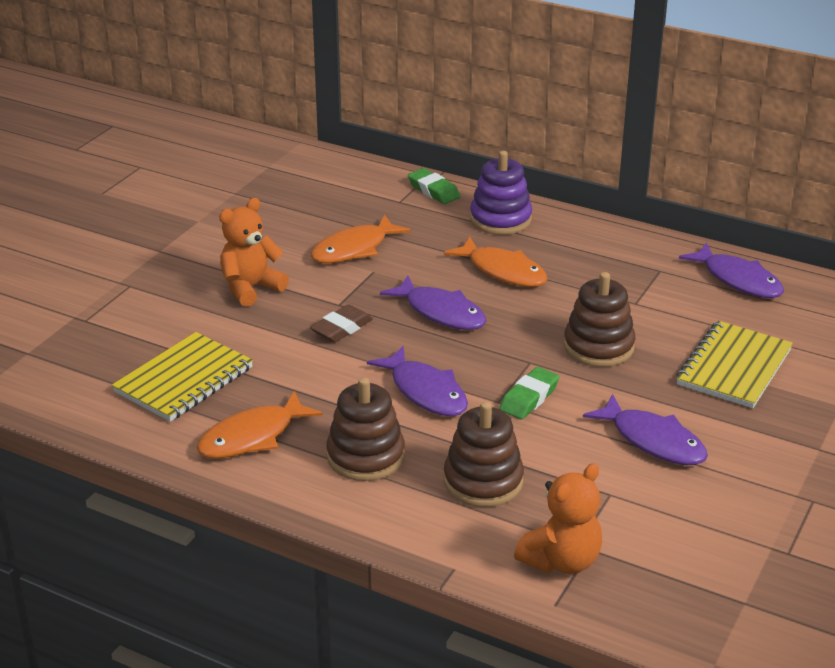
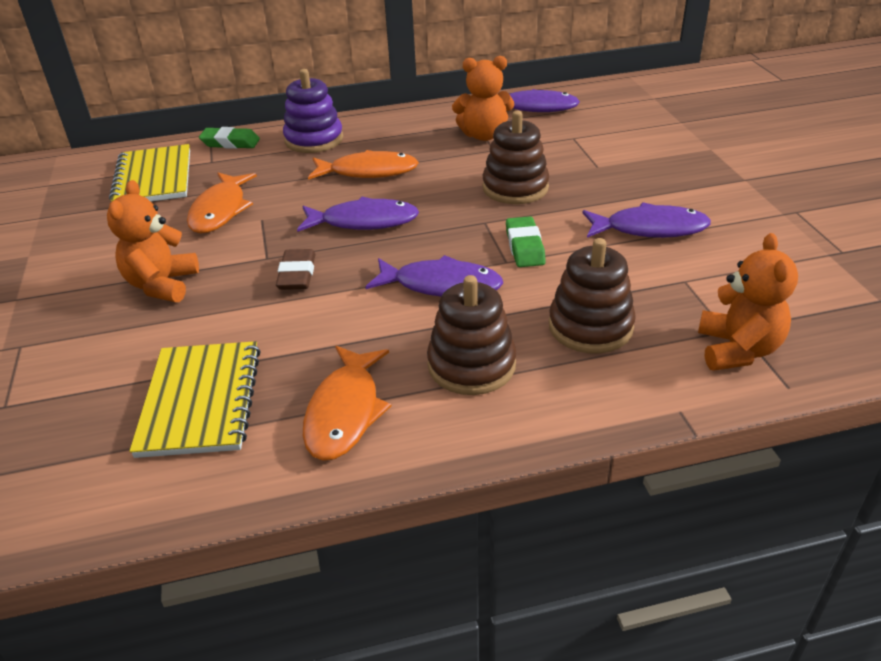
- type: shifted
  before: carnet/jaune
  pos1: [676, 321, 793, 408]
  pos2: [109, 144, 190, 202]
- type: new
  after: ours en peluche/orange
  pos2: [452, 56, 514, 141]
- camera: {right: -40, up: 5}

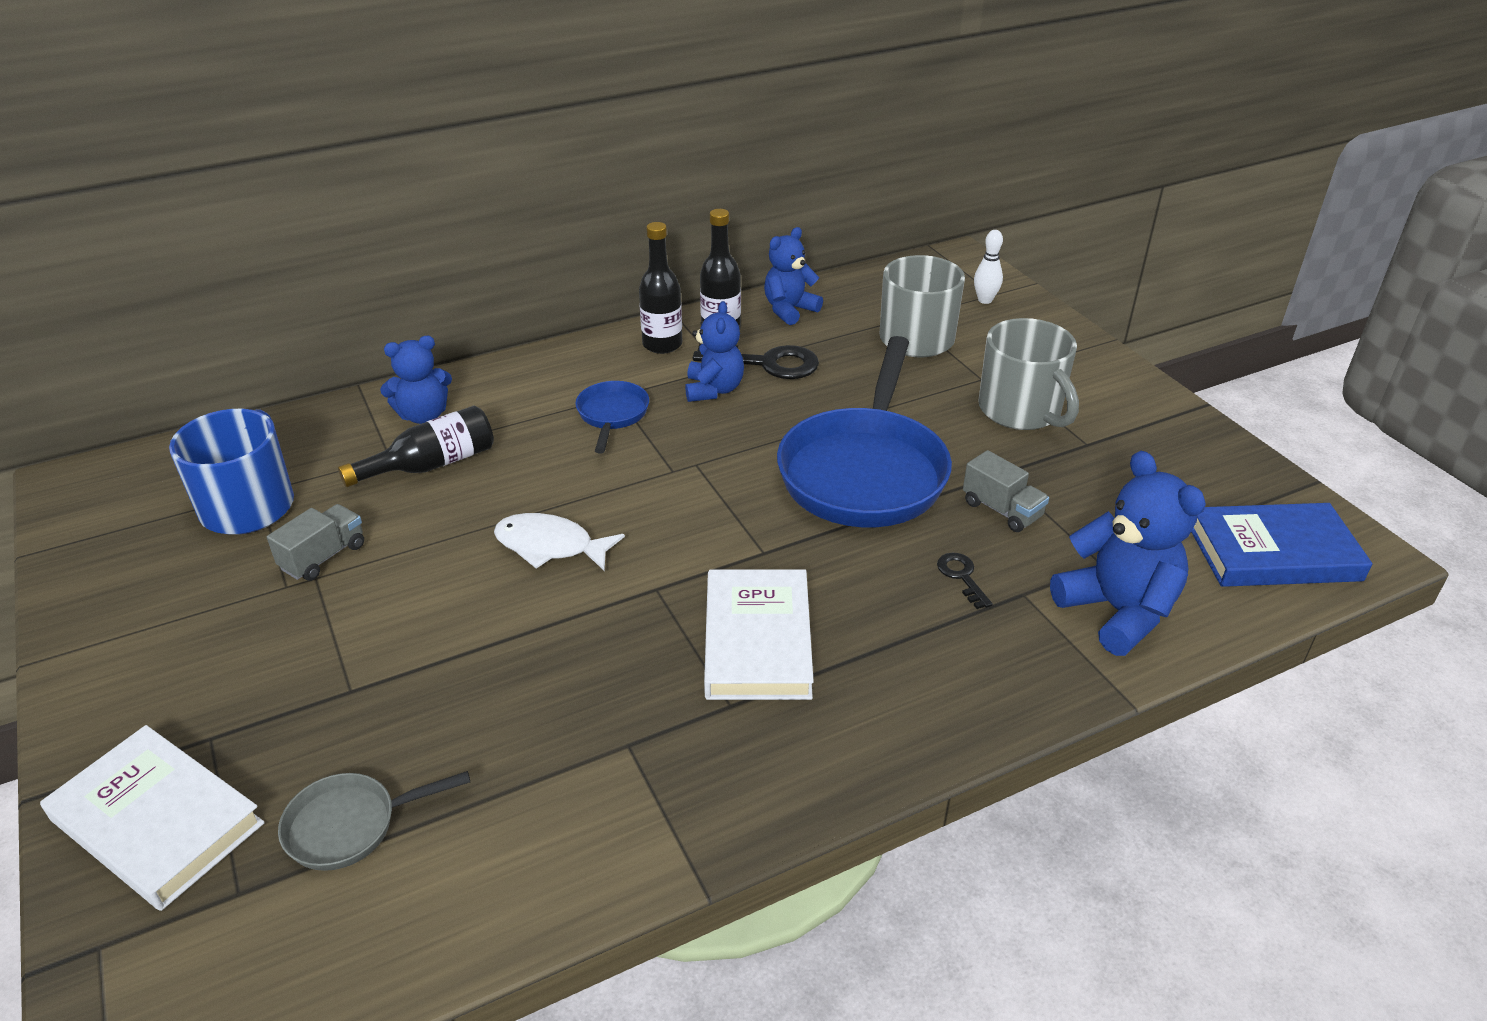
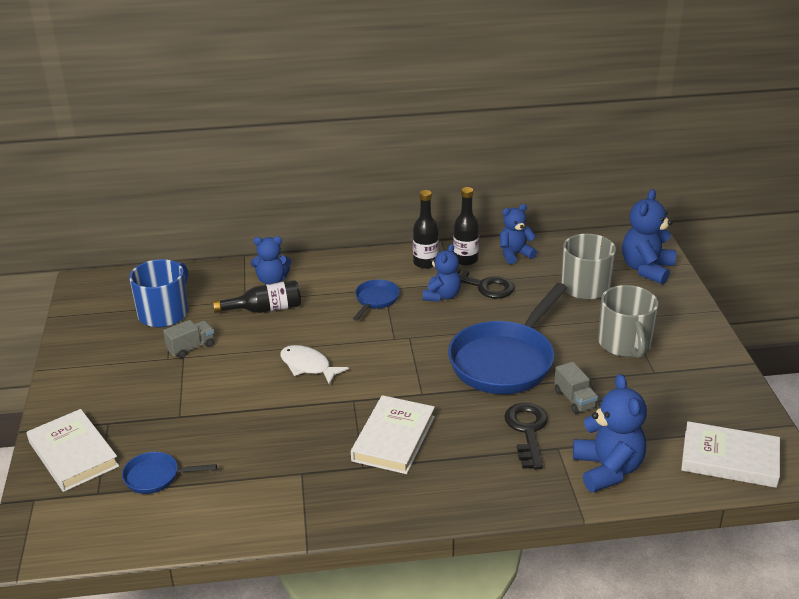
- type: swapped
  before: quille/blanc
  after: ours en peluche/bleu
  pos1: [974, 230, 1003, 304]
  pos2: [622, 189, 676, 284]
- type: repainted
  before: livre/bleu
  after: livre/blanc
  pos1: [1191, 503, 1373, 587]
  pos2: [681, 421, 780, 488]
- type: scaled
  before: clé/noir
  pos1: [937, 552, 993, 609]
  pos2: [504, 403, 548, 469]
  scale: 1.95
- type: repainted
  before: poêle/gris
  after: poêle/bleu
  pos1: [278, 771, 470, 871]
  pos2: [122, 452, 217, 494]
- camera: {right: 20, up: -5}

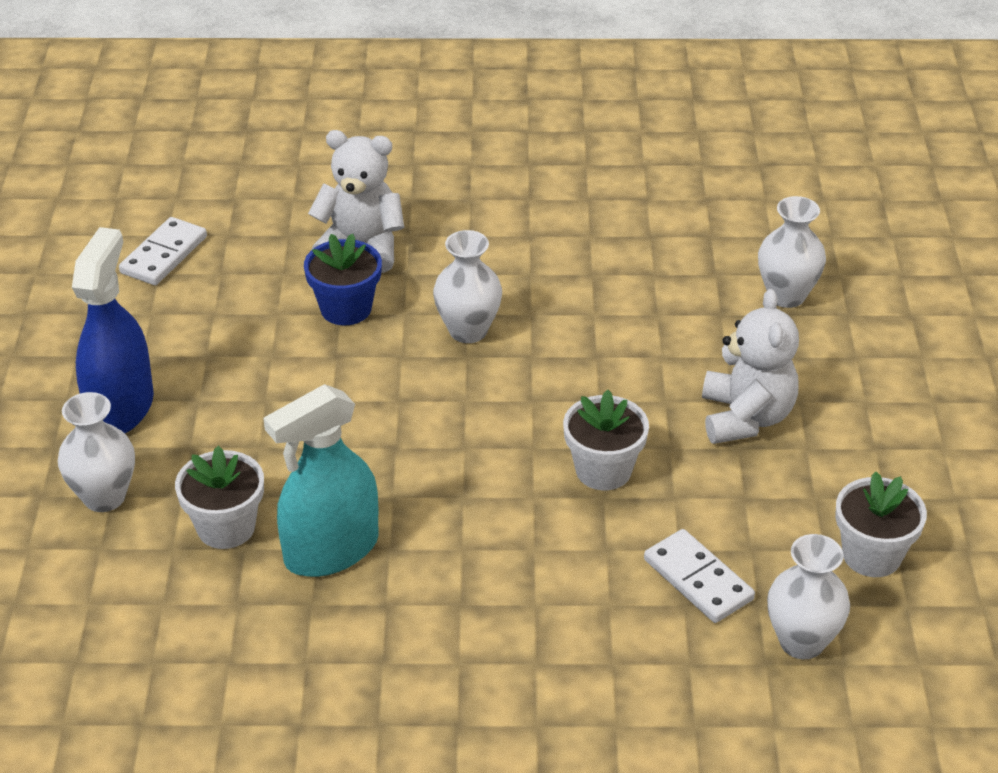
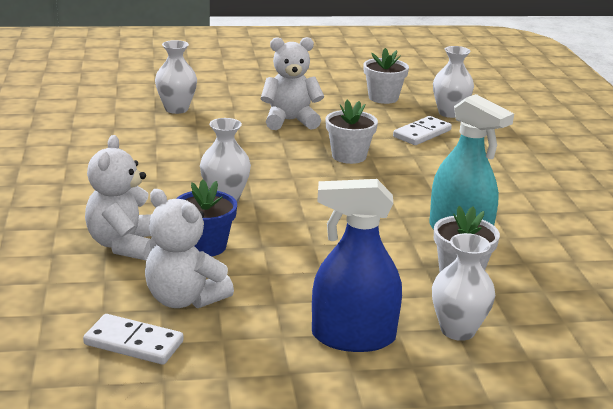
- type: new
  after: ours en peluche/blanc
  pos2: [145, 189, 234, 308]
- camera: {right: -100, up: -15}

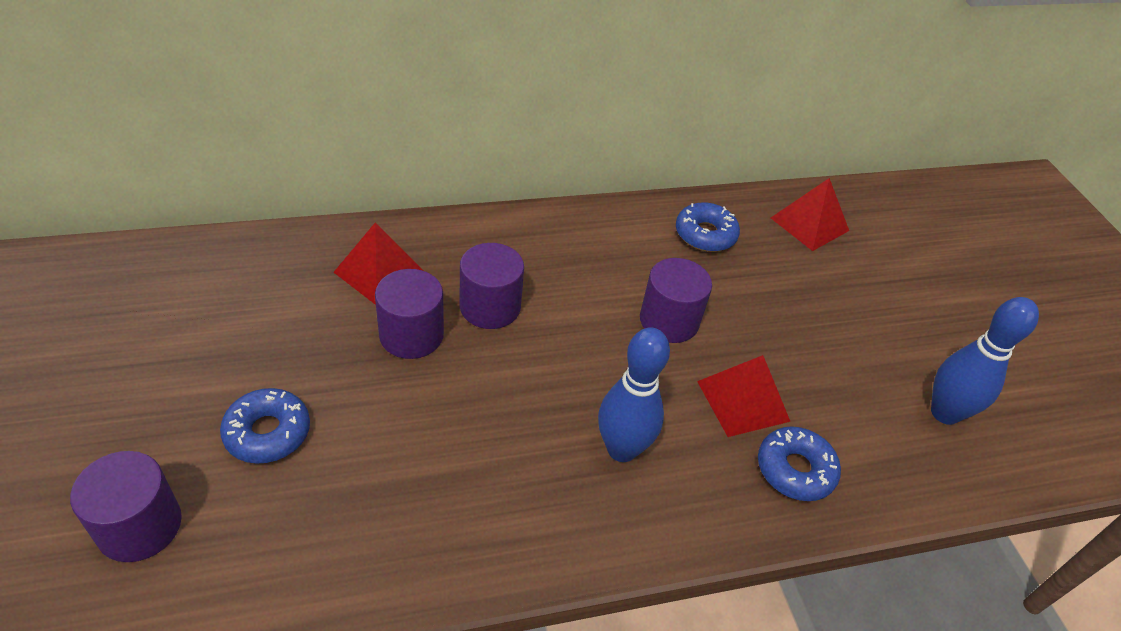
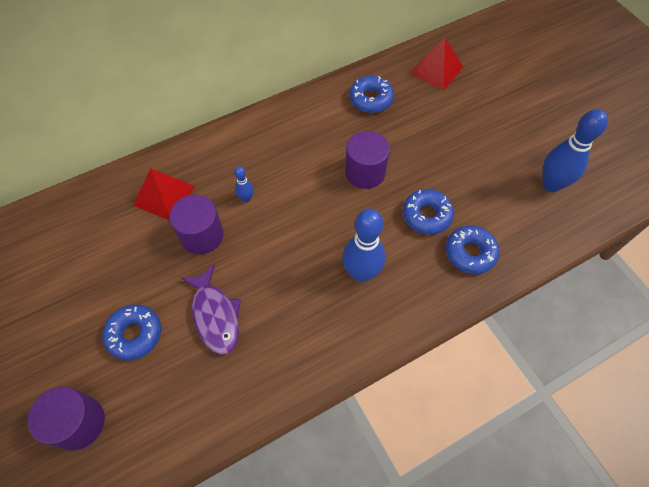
- type: swapped
  before: cylindre/violet
  after: quille/bleu
  pos1: [460, 243, 524, 329]
  pos2: [234, 166, 254, 202]
- type: swapped
  before: pyramide/rouge
  after: beignet/bleu
  pos1: [697, 355, 791, 437]
  pos2: [403, 189, 454, 235]
- type: new
  after: poisson/violet
  pos2: [181, 265, 241, 355]
- camera: {right: -10, up: 15}

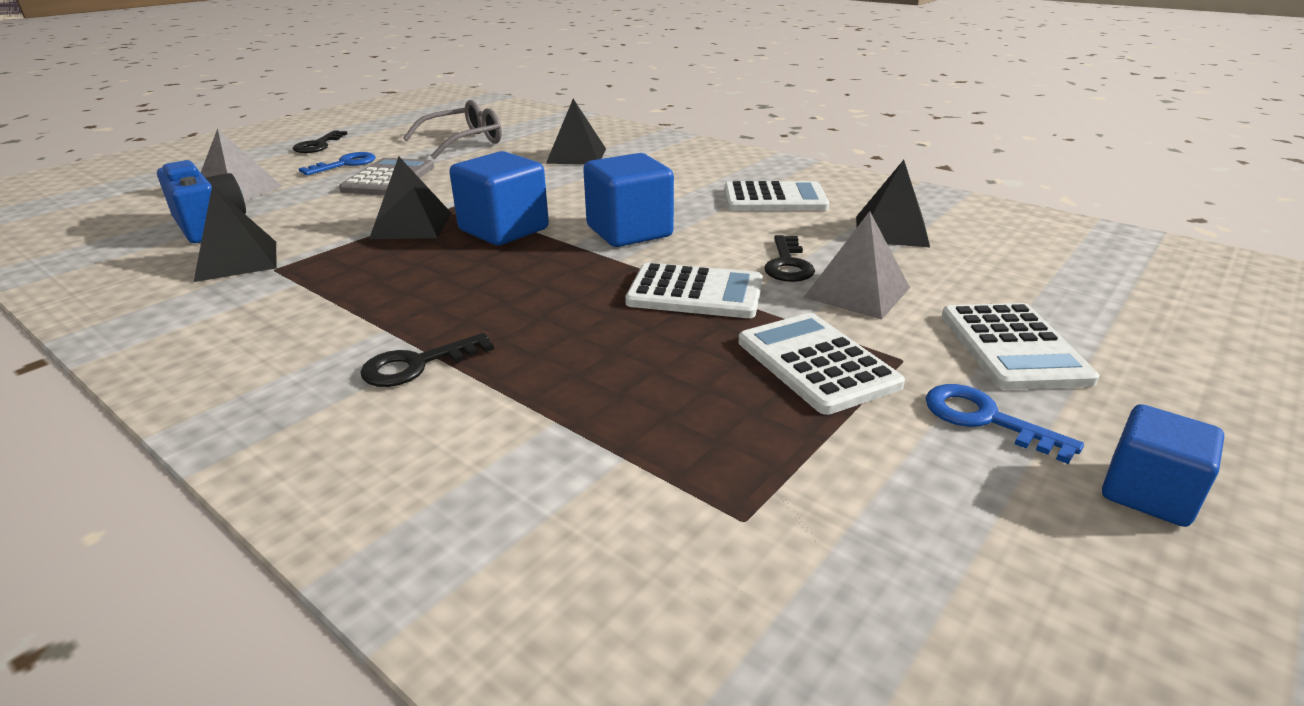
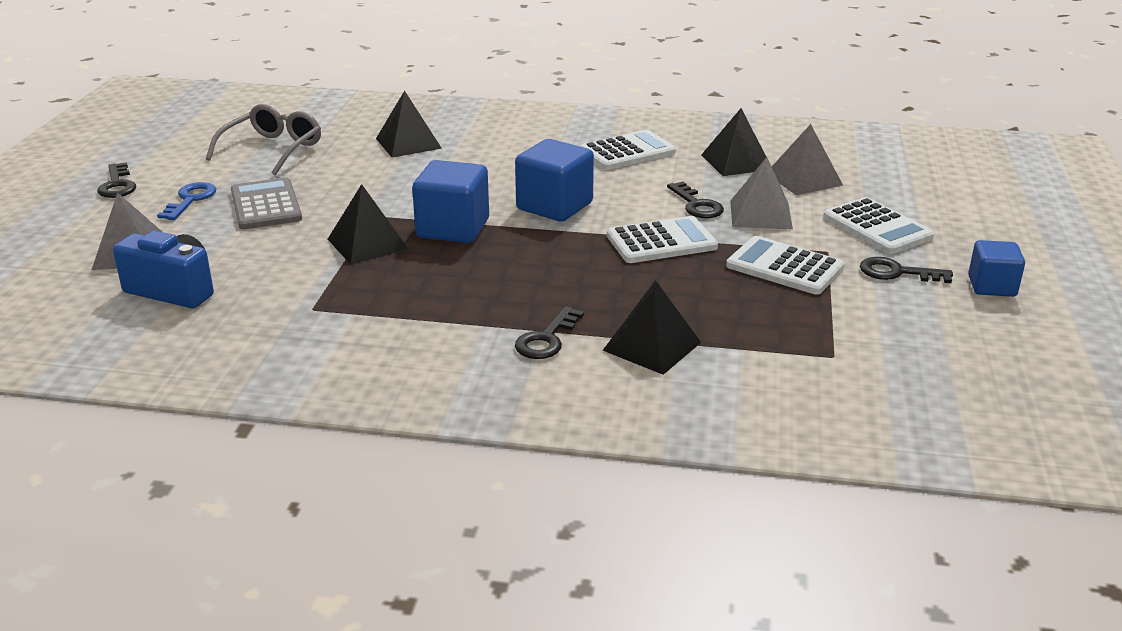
- type: shifted
  before: pyramide/noir
  pos1: [194, 186, 277, 282]
  pos2: [603, 280, 701, 375]
- type: repainted
  before: clé/bleu
  after: clé/noir
  pos1: [925, 384, 1084, 464]
  pos2: [860, 257, 953, 283]
- type: new
  after: pyramide/gris
  pos2: [772, 124, 843, 195]
- camera: {right: -30, up: 0}

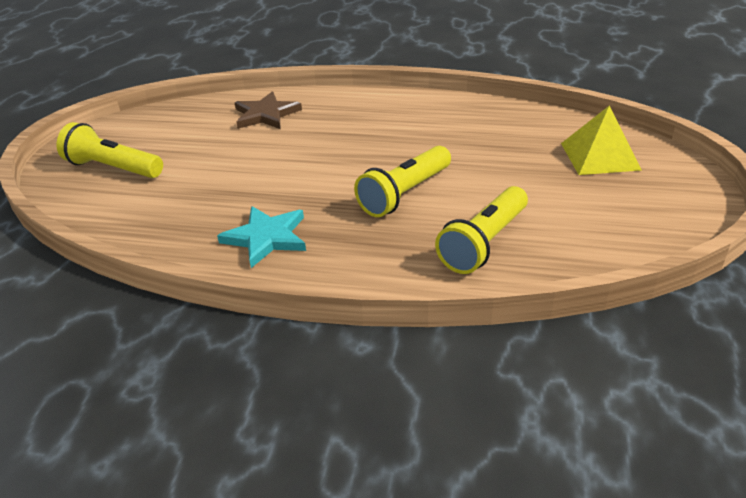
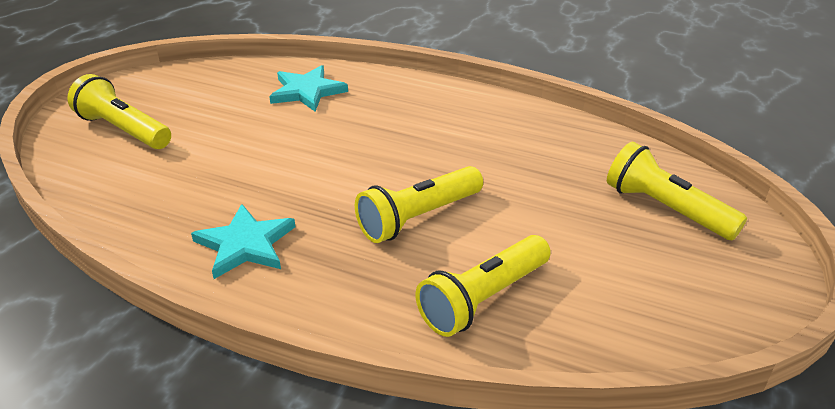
- type: repainted
  before: étoile/marron
  after: étoile/turquoise
  pos1: [235, 91, 302, 129]
  pos2: [269, 65, 348, 112]
- type: swapped
  before: pyramide/jaune
  after: lampe de poche/jaune
  pos1: [561, 106, 641, 175]
  pos2: [607, 142, 747, 240]
- camera: {right: 10, up: 0}

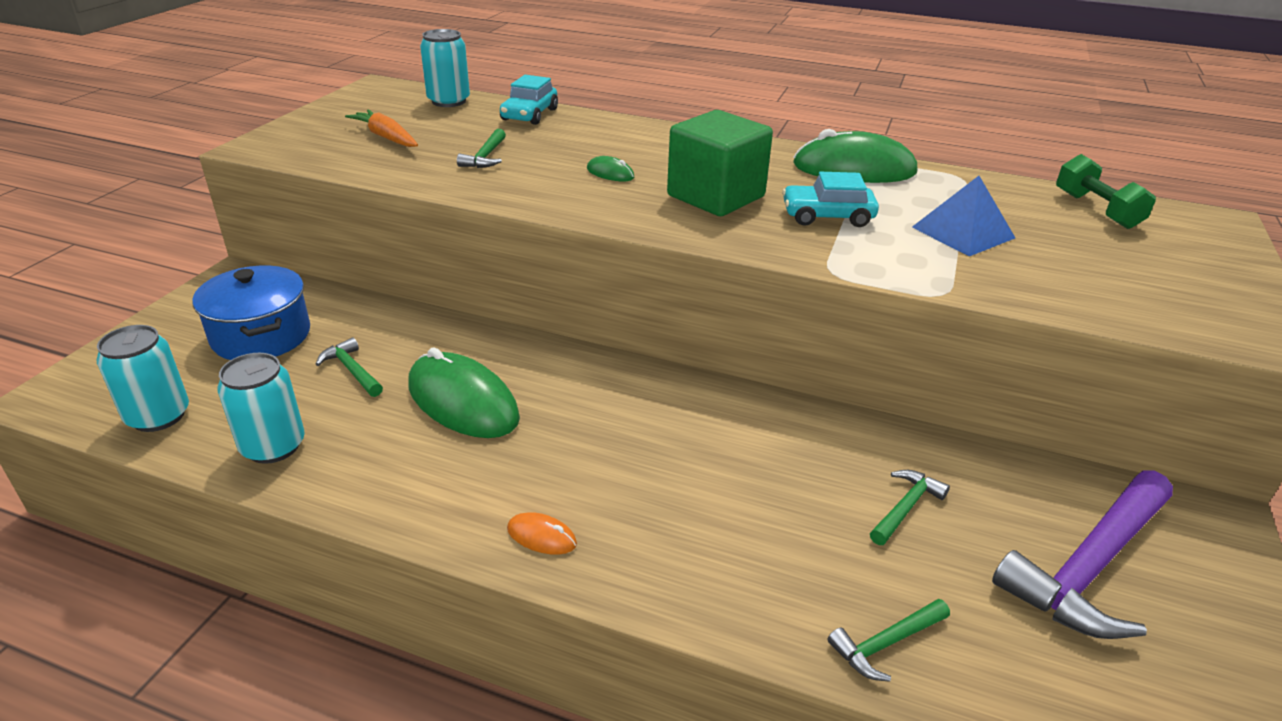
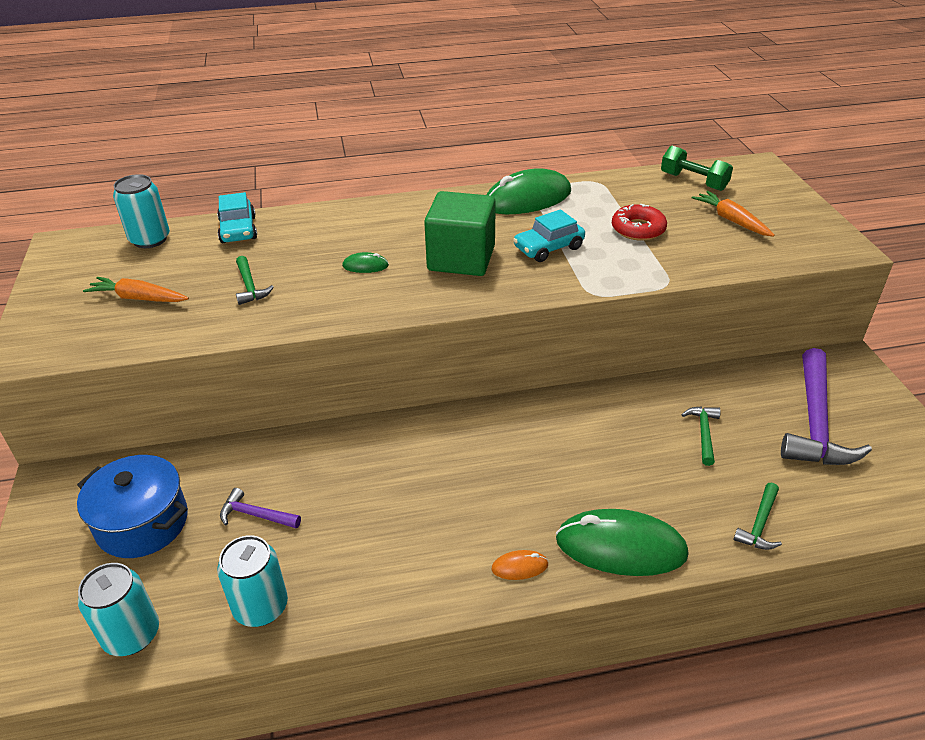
- type: swapped
  before: pyramide/bleu
  after: beignet/rouge
  pos1: [912, 176, 1015, 256]
  pos2: [612, 204, 667, 241]
- type: repainted
  before: marteau/vert
  after: marteau/violet
  pos1: [316, 337, 383, 397]
  pos2: [220, 488, 301, 529]
- type: shifted
  before: souris/vert
  pos1: [408, 347, 520, 438]
  pos2: [556, 509, 689, 576]
- type: new
  after: carotte/orange
  pos2: [692, 191, 775, 237]
- camera: {right: -30, up: 5}

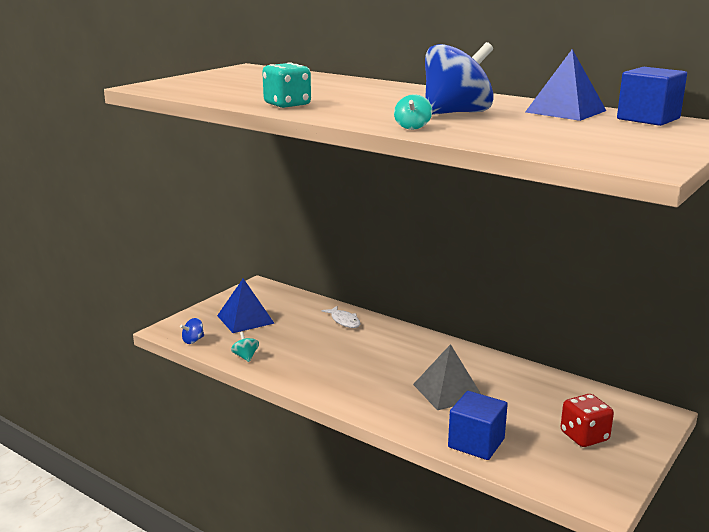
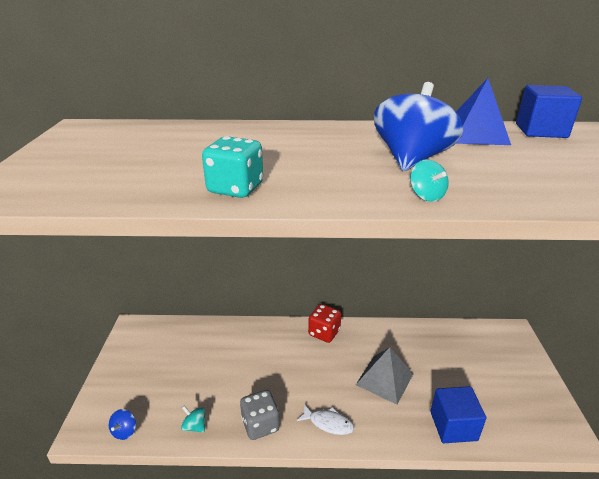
- type: gone
  before: pyramide/bleu
  pos1: [217, 278, 275, 333]
- type: shifted
  before: poisson/blanc
  pos1: [322, 306, 361, 328]
  pos2: [297, 404, 354, 435]
- type: shifted
  before: dé/rouge
  pos1: [560, 394, 614, 447]
  pos2: [308, 304, 341, 343]
- type: new
  after: dé/gris
  pos2: [240, 390, 280, 440]
- camera: {right: -35, up: 10}

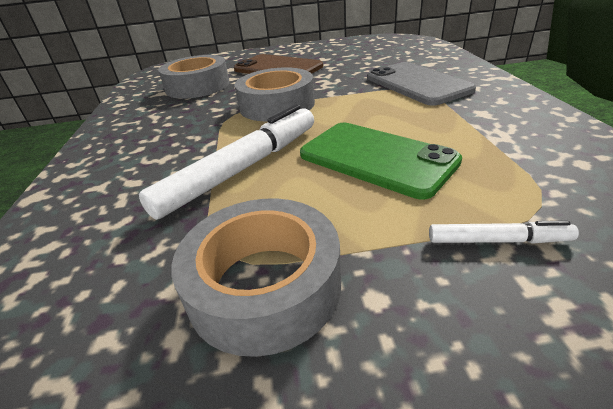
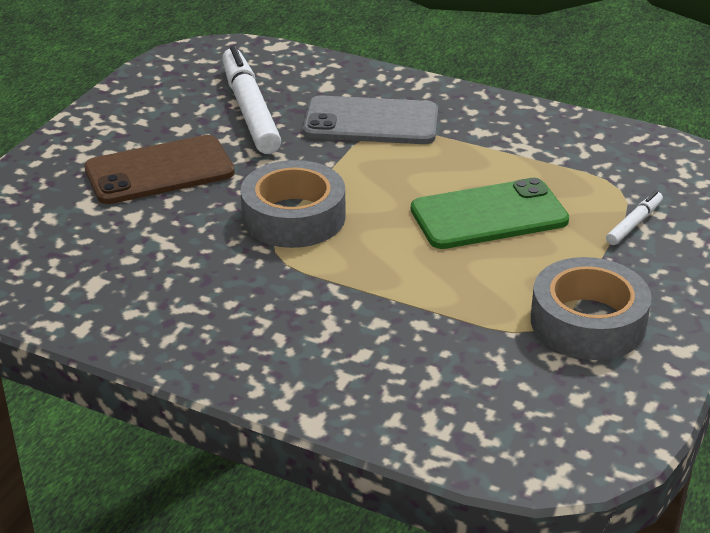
- type: gone
  before: ruban adhésif/gris
  pos1: [158, 55, 230, 99]
- type: shifted
  before: feutre/blanc
  pos1: [139, 105, 314, 220]
  pos2: [222, 46, 281, 154]
- camera: {right: -60, up: 0}

